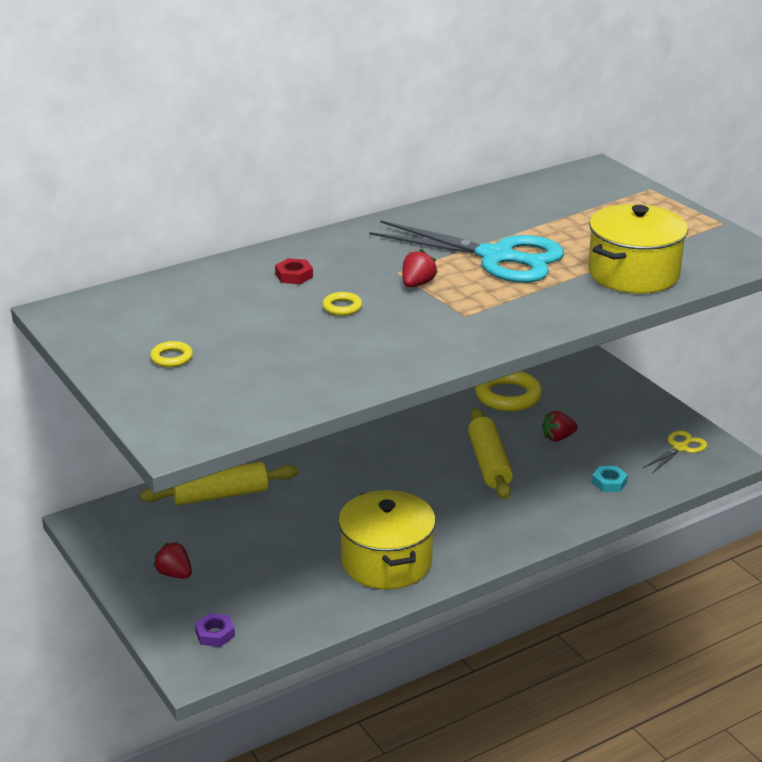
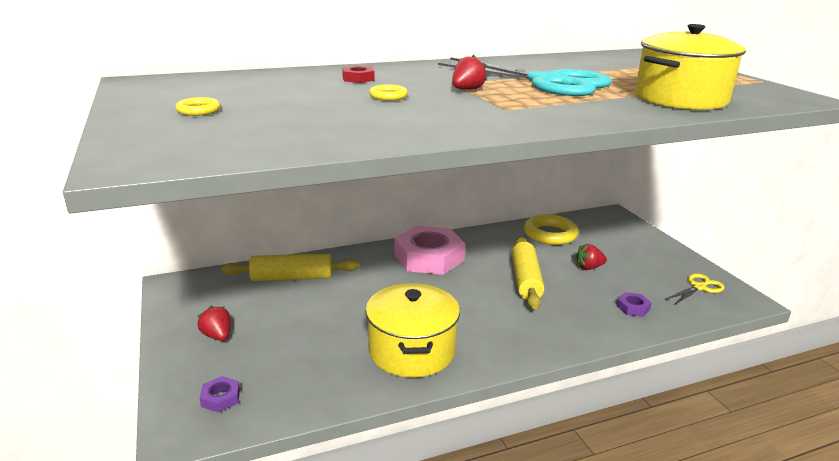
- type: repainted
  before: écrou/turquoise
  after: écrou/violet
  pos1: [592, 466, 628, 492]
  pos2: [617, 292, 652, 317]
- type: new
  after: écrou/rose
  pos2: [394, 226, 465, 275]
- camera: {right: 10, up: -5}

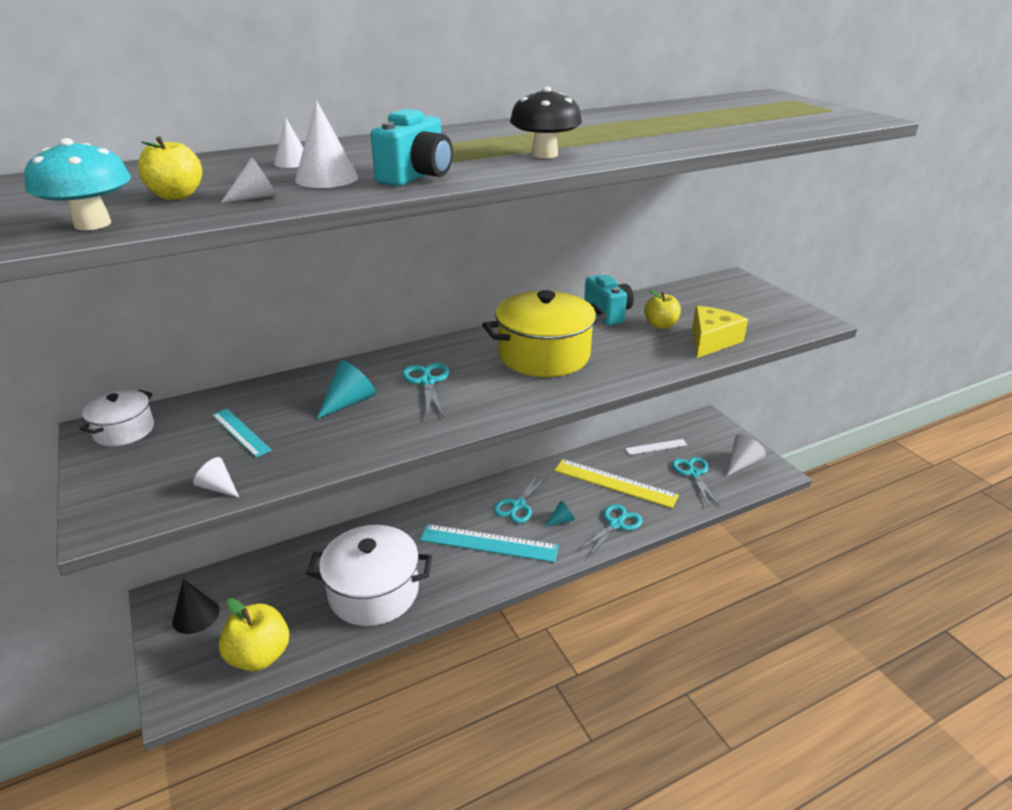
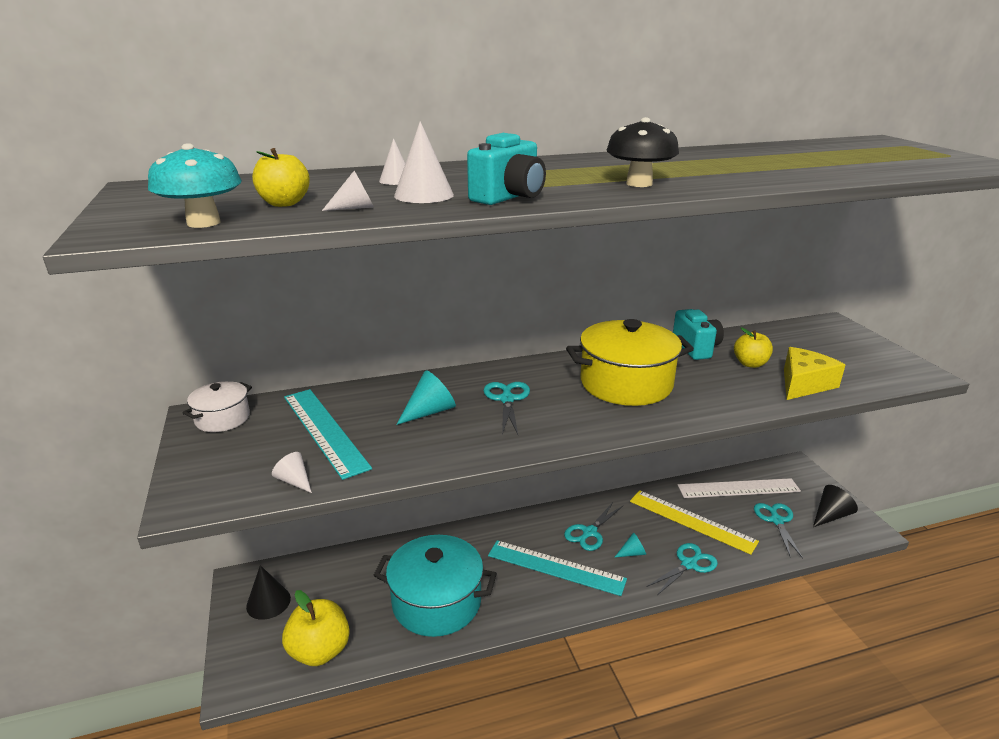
- type: scaled
  before: règle/turquoise
  pos1: [212, 409, 272, 457]
  pos2: [284, 389, 372, 480]
  scale: 1.84
- type: repainted
  before: cône/blanc
  after: cône/noir
  pos1: [727, 434, 766, 476]
  pos2: [813, 485, 858, 527]
- type: scaled
  before: règle/blanc
  pos1: [625, 439, 687, 455]
  pos2: [678, 478, 801, 498]
  scale: 1.84
- type: repainted
  before: marmite/blanc
  after: marmite/turquoise
  pos1: [306, 525, 432, 626]
  pos2: [374, 535, 497, 637]
- camera: {right: 10, up: -5}

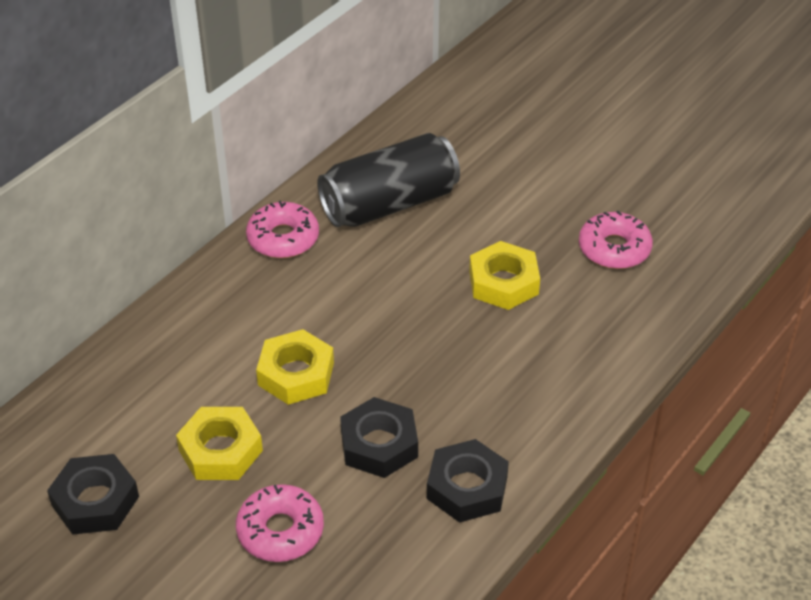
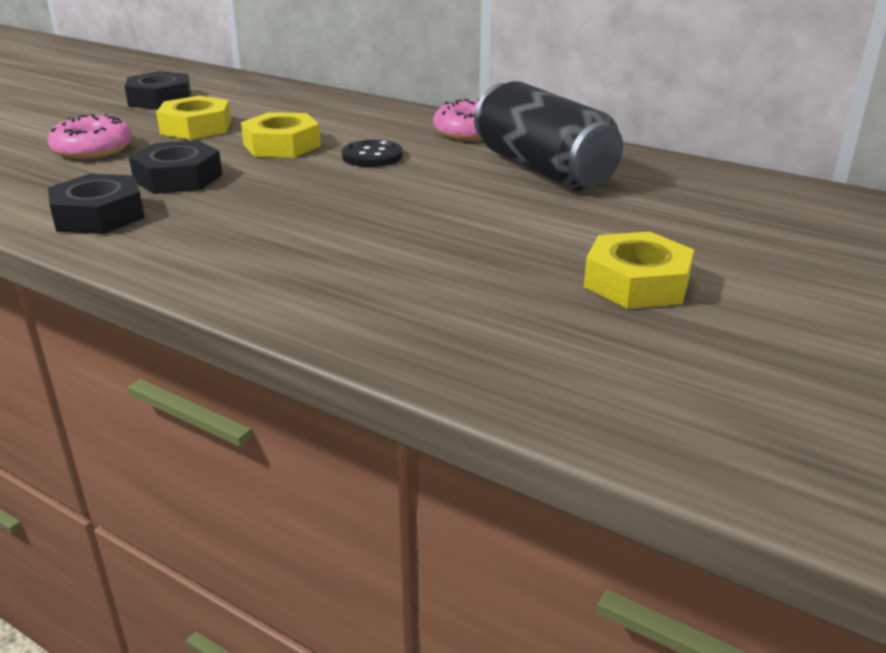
- type: gone
  before: beignet/rose
  pos1: [579, 211, 653, 269]
- type: shifted
  before: écrou/jaune
  pos1: [469, 241, 540, 310]
  pos2: [584, 231, 694, 309]
- type: new
  after: bouton/noir
  pos2: [342, 140, 403, 167]
- camera: {right: 85, up: -15}

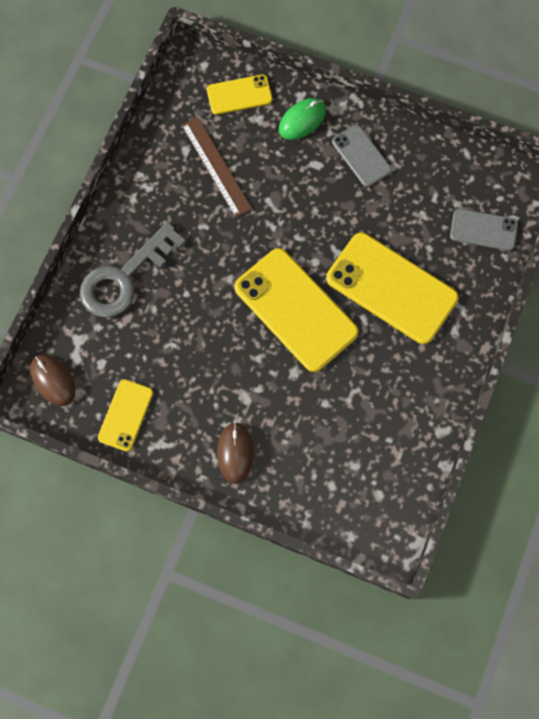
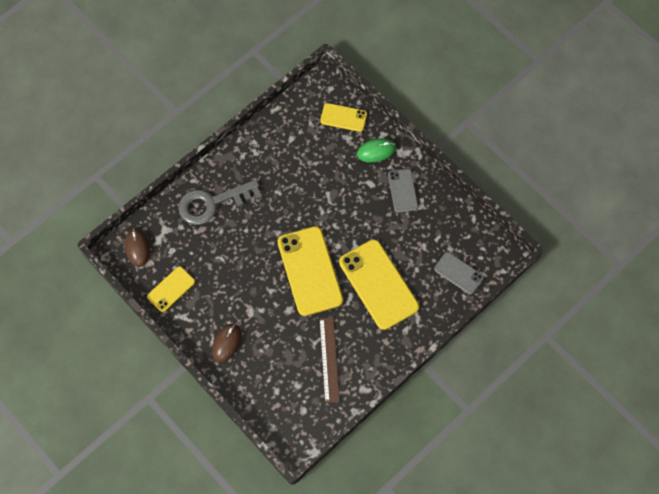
- type: shifted
  before: règle/marron
  pos1: [182, 117, 252, 217]
  pos2: [319, 318, 340, 403]
- camera: {right: 25, up: -5}

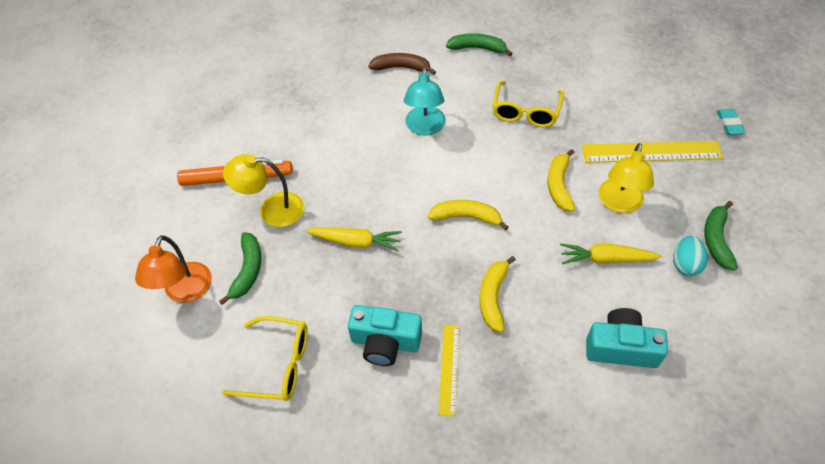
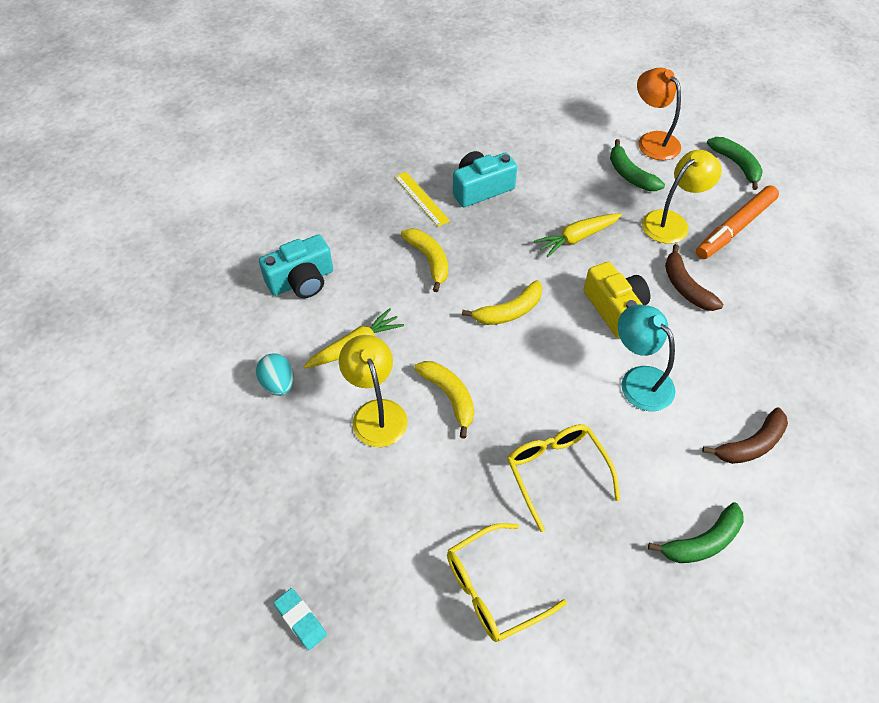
- type: gone
  before: règle/jaune
  pos1: [582, 141, 723, 163]
- type: shifted
  before: banane/vert
  pos1: [704, 201, 738, 271]
  pos2: [707, 137, 763, 190]
- type: shifted
  before: lunettes/jaune
  pos1: [222, 316, 308, 401]
  pos2: [447, 523, 567, 642]
- type: new
  after: banane/marron
  pos2: [665, 244, 723, 311]
- type: new
  after: appareil photo/jaune
  pos2: [584, 262, 650, 338]
- camera: {right: 140, up: 0}

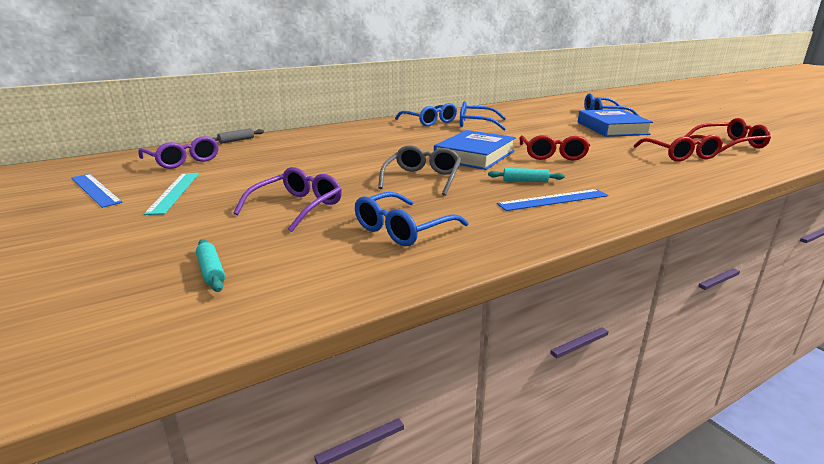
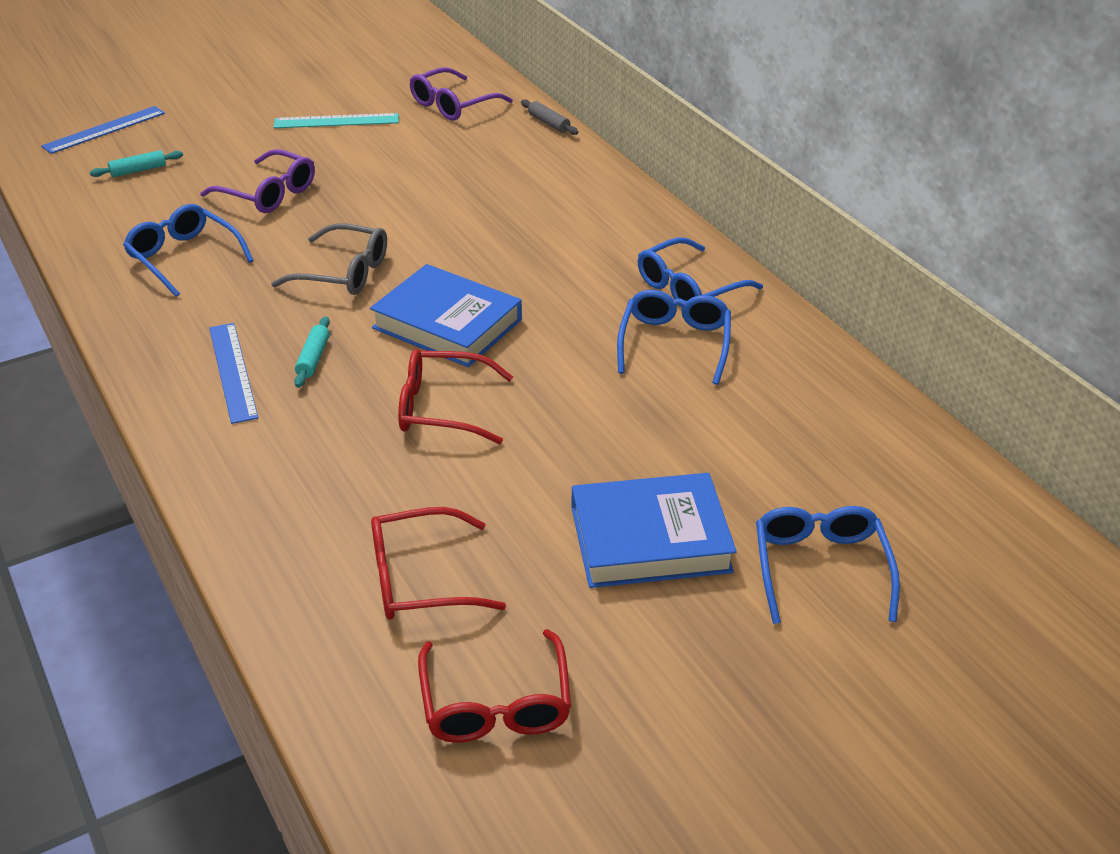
- type: shifted
  before: règle/bleu
  pos1: [71, 174, 123, 208]
  pos2: [41, 106, 165, 154]
- camera: {right: 90, up: 15}

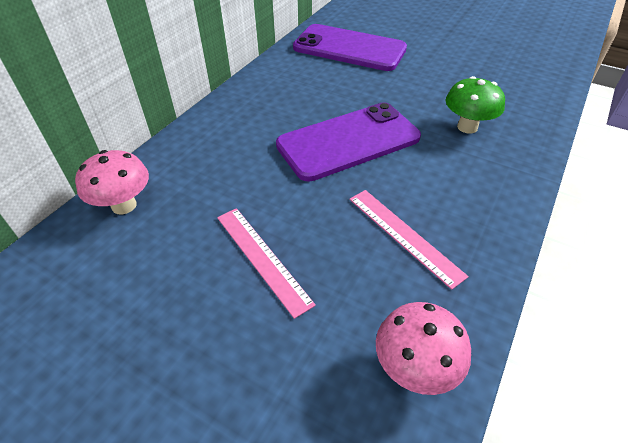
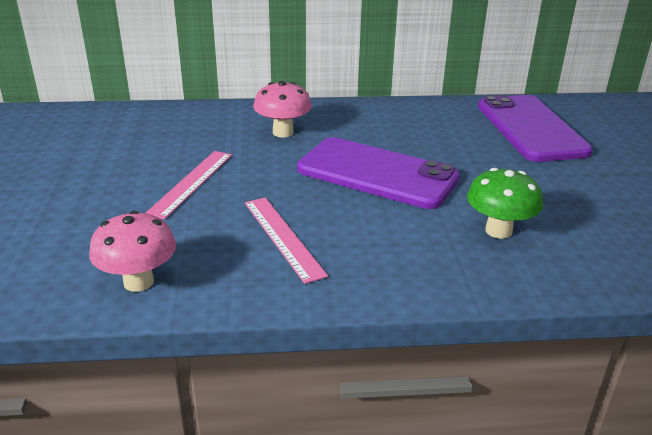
- type: shifted
  before: champignon/rose
  pos1: [75, 150, 149, 215]
  pos2: [253, 81, 312, 138]
- type: rotated
  before: règle/rose
  pos1: [349, 190, 469, 290]
  pos2: [245, 197, 328, 284]
  turn: -45
- camera: {right: 55, up: -15}

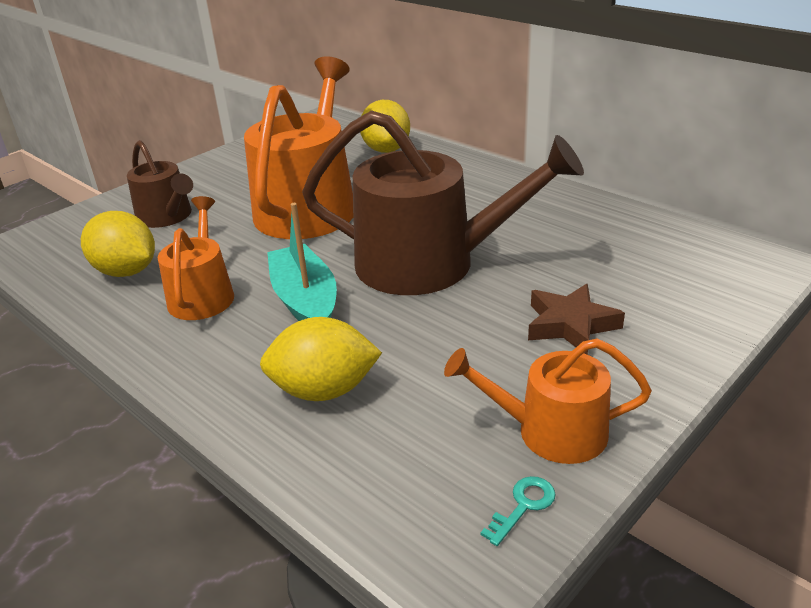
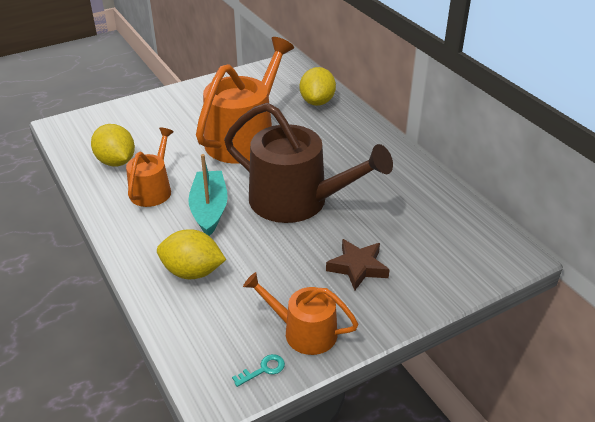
- type: gone
  before: arrosoir/marron
  pos1: [127, 140, 193, 228]
- camera: {right: 15, up: 5}

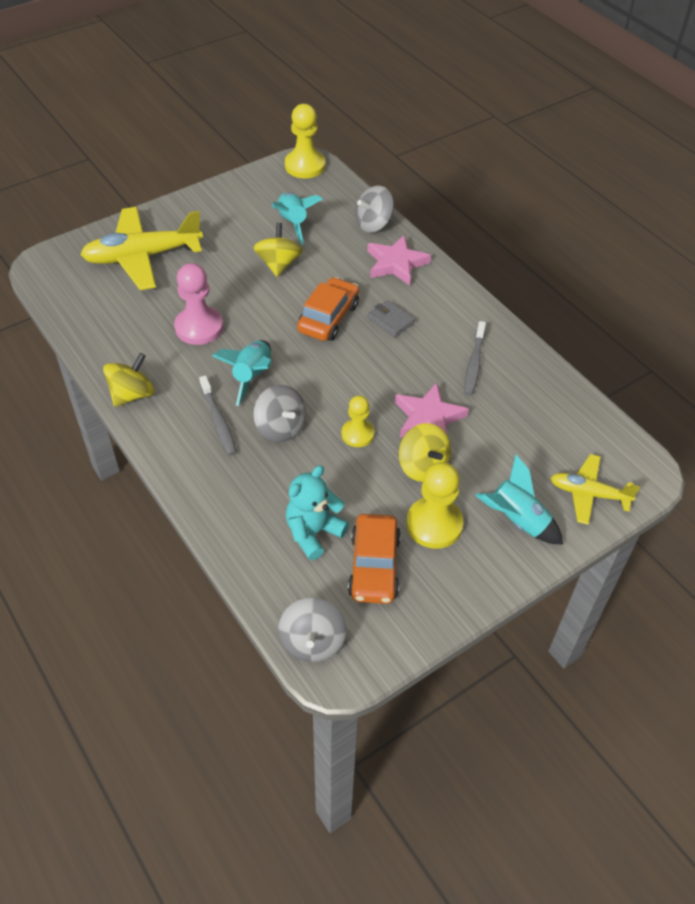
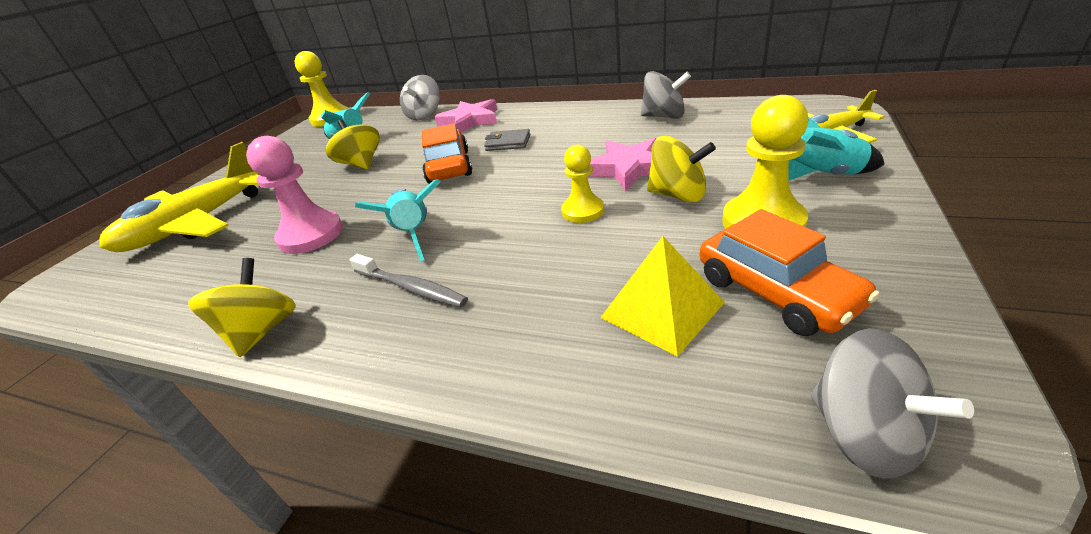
- type: gone
  before: brosse à dents/gris
  pos1: [464, 321, 486, 396]
- type: shifted
  before: toupie/gris
  pos1: [253, 385, 306, 442]
  pos2: [640, 71, 691, 119]
- type: swapped
  before: ours en peluche/turquoise
  after: pyramide/jaune
  pos1: [286, 465, 349, 560]
  pos2: [600, 236, 725, 357]
- camera: {right: -30, up: -15}

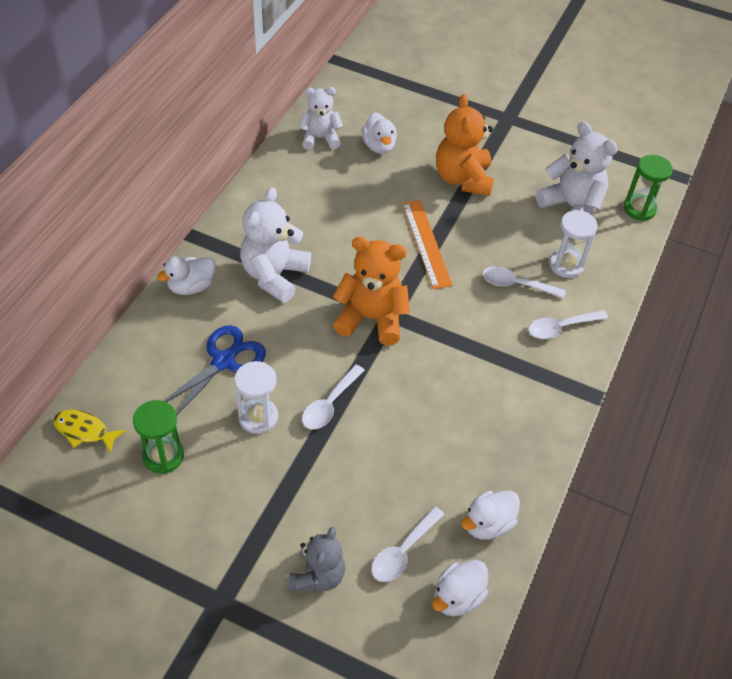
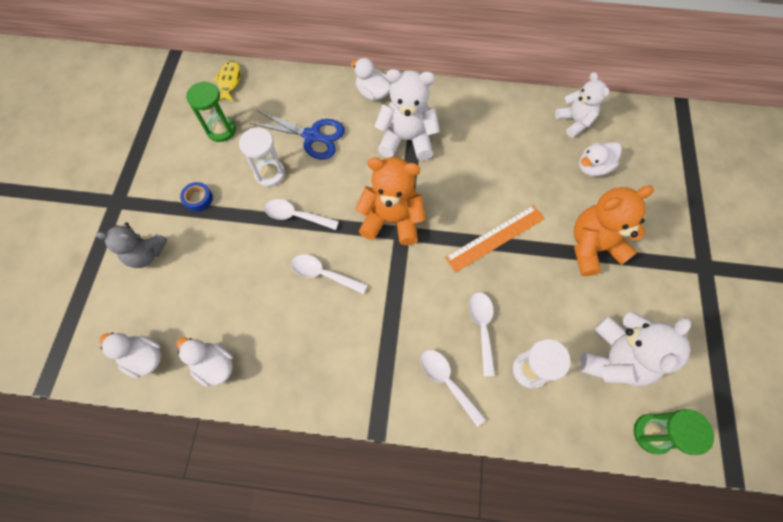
- type: rotated
  before: ours en peluche/orange
  pos1: [333, 237, 410, 345]
  pos2: [355, 157, 426, 245]
  turn: -75
- type: shifted
  before: cuillère/blanc
  pos1: [371, 506, 445, 582]
  pos2: [291, 254, 367, 294]
- type: new
  after: ruban adhésif/bleu
  pos2: [180, 182, 213, 212]
- camera: {right: 75, up: 15}

